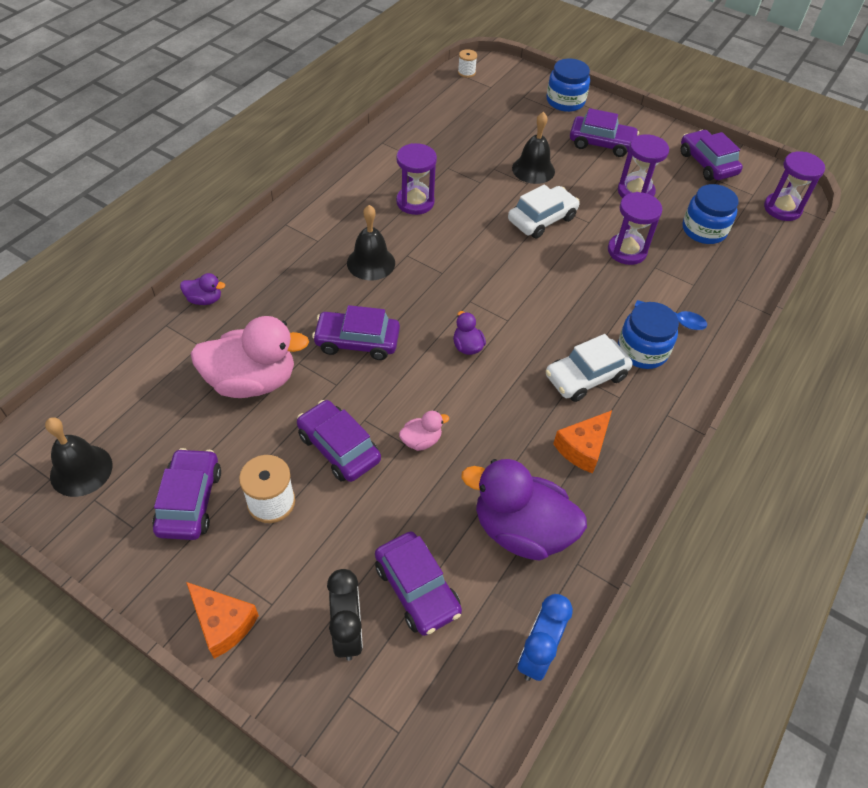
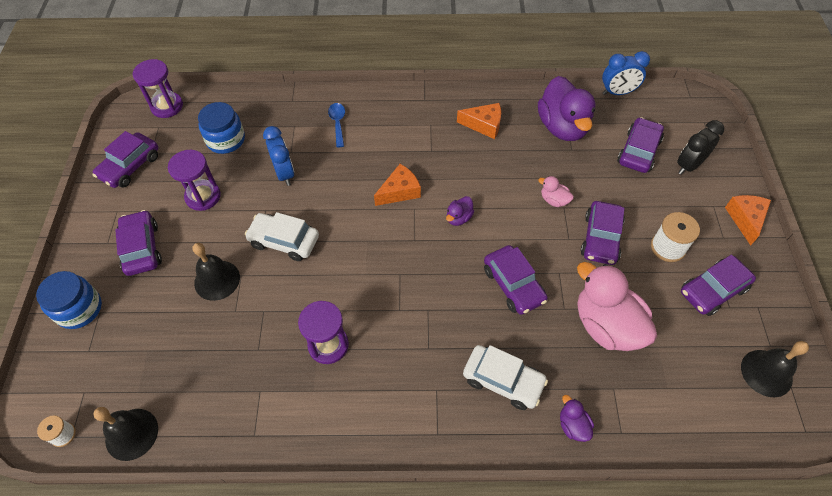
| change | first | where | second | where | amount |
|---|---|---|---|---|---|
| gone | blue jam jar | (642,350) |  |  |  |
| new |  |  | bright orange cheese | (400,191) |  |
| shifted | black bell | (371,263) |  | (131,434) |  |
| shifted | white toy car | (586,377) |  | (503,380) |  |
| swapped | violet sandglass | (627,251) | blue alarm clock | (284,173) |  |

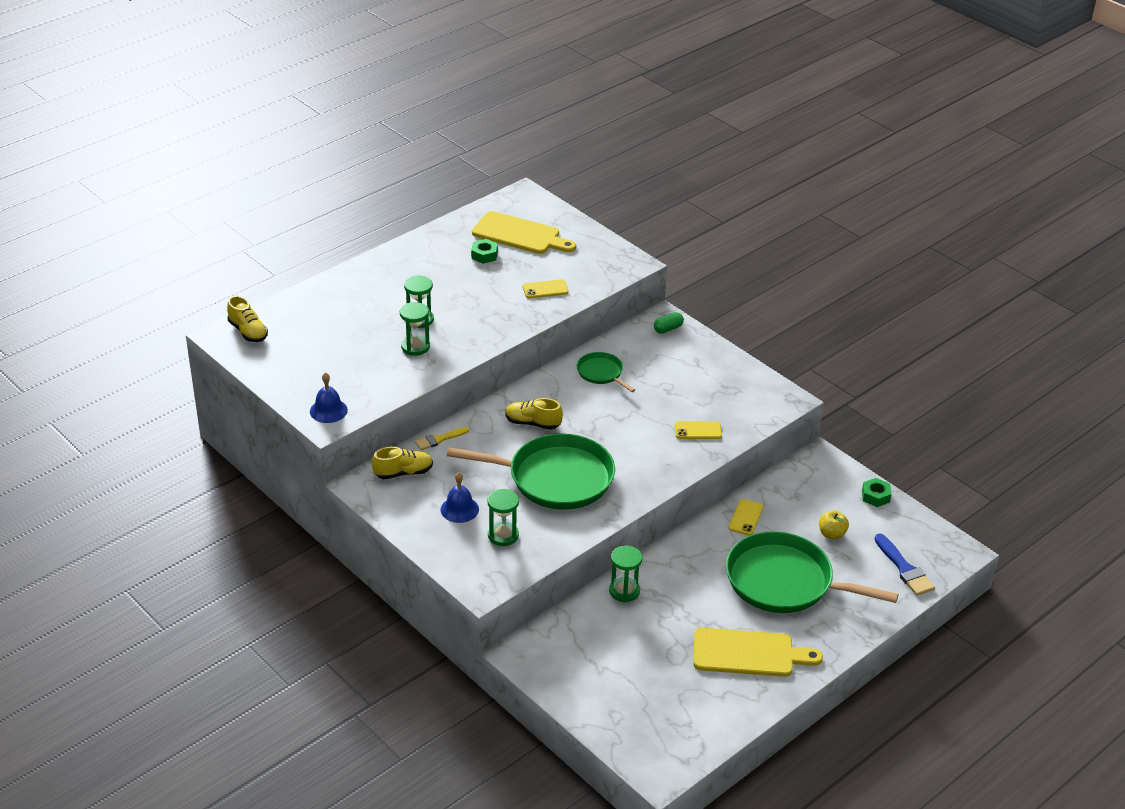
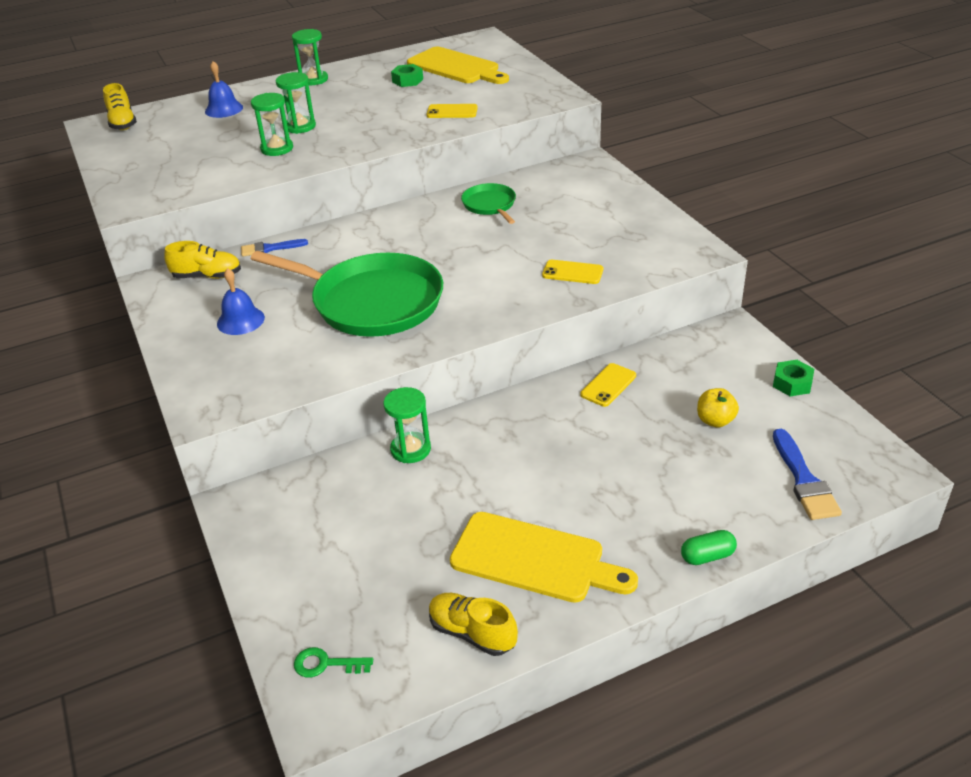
| change | first | where | second | where | amount |
|---|---|---|---|---|---|
| gone | leaf-green skillet | (784,582) |  |  |  |
| new |  |  | leaf-green key | (326,664) |  |
| shifted | blue bell | (328,410) |  | (224,109) |  |
| shifted | leaf-green sandglass | (503,535) |  | (313,79) |  |
| shifted | yellow sneaker | (532,423) |  | (472,633) |  |
| shifted | leaf-green capsule | (668,329) |  | (707,556) |  |
| repainted | yellow paintbrush | (439,439) | blue paintbrush | (270,248) |  |

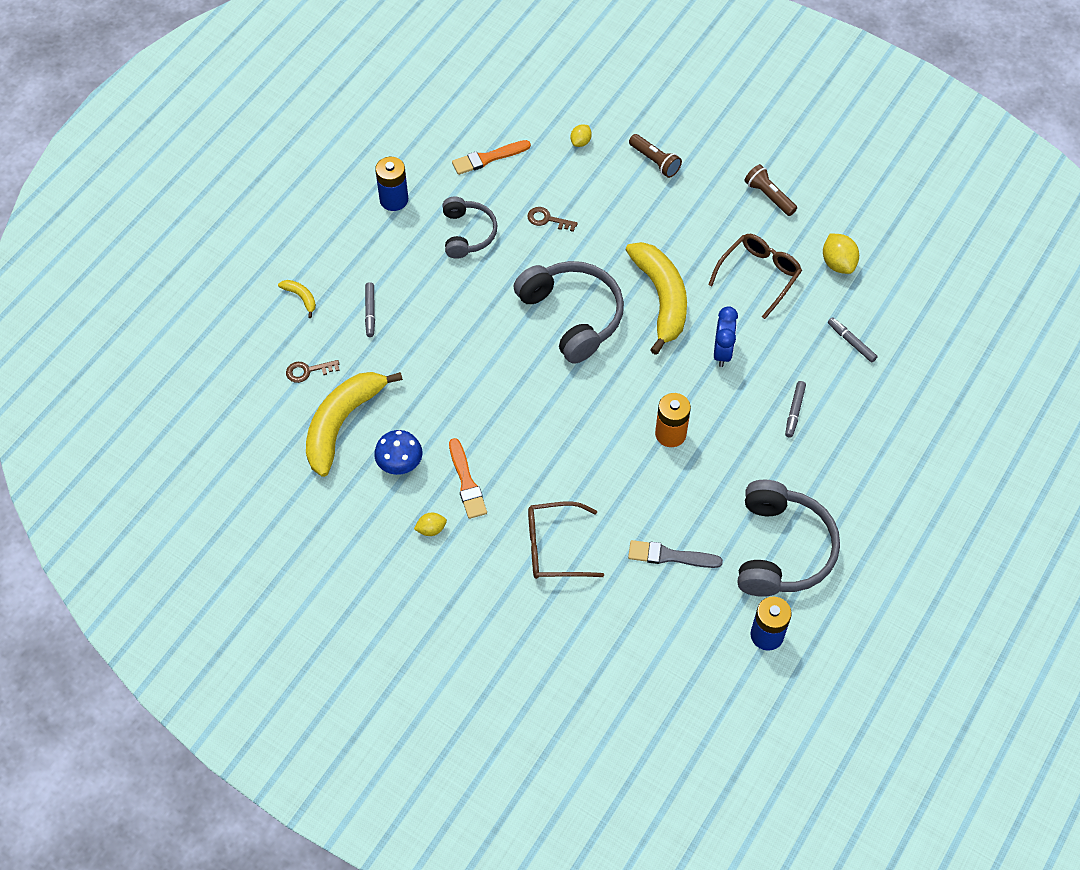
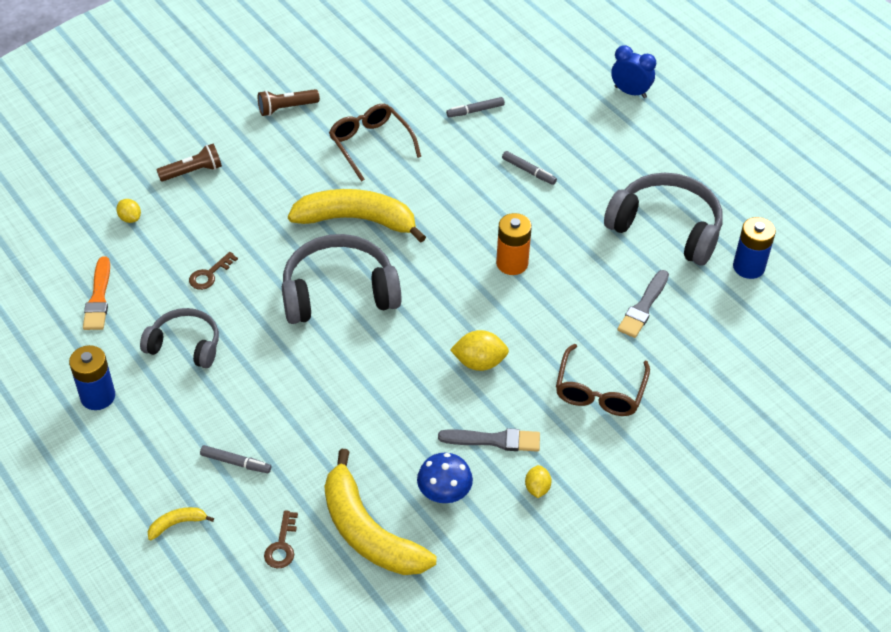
| change | first | where | second | where | amount |
|---|---|---|---|---|---|
| shifted | blue alarm clock | (722,352) |  | (630,92) |  |
| shifted | yellow citrus fruit | (838,263) |  | (479,362) |  |
| repainted | bright orange paintbrush | (466,482) | ash-grey paintbrush | (494,440) |  |

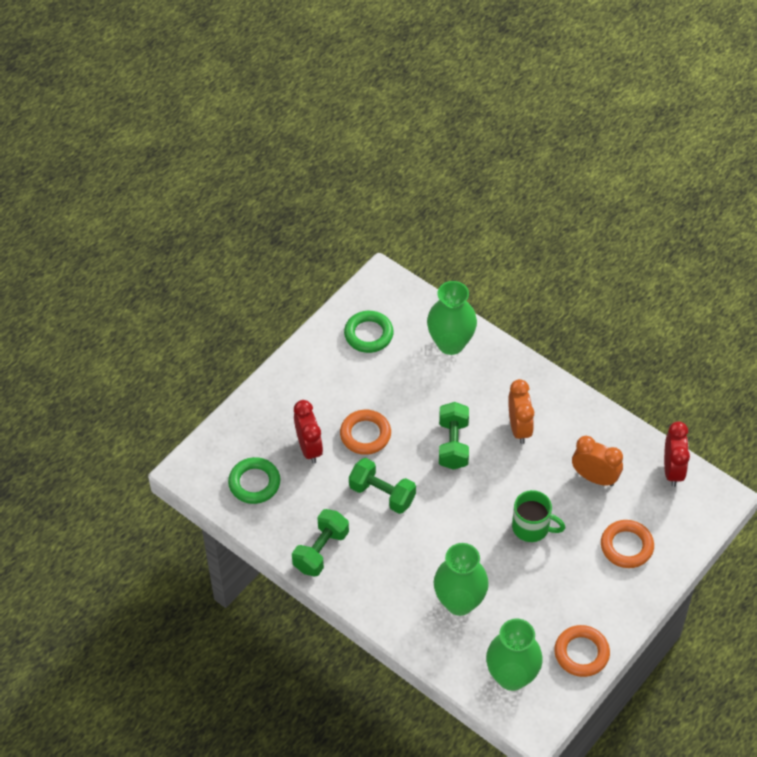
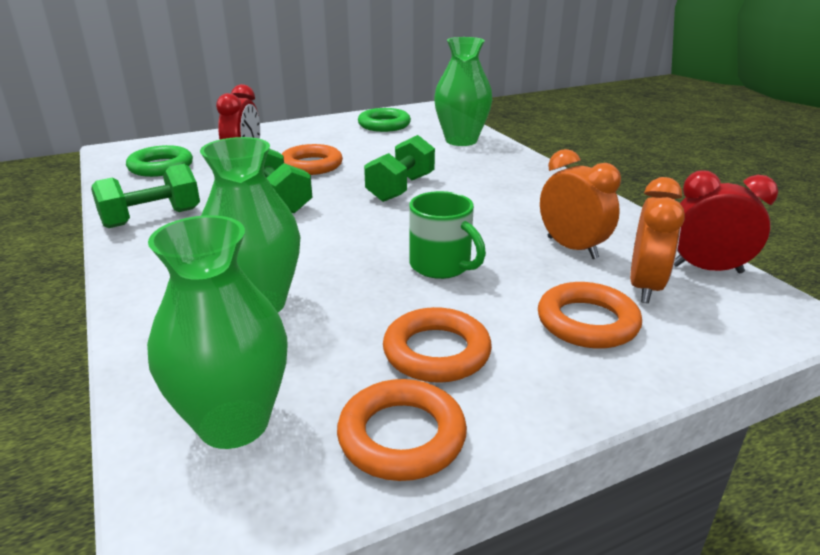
| change | first | where | second | where | amount |
|---|---|---|---|---|---|
| new |  |  | bright orange ring | (436,352) |  |
| shifted | bright orange alarm clock | (519,428) |  | (645,287) |  |
| rotated | crimson alarm clock | (672,470) |  | (707,269) | 105 degrees counterclockwise |

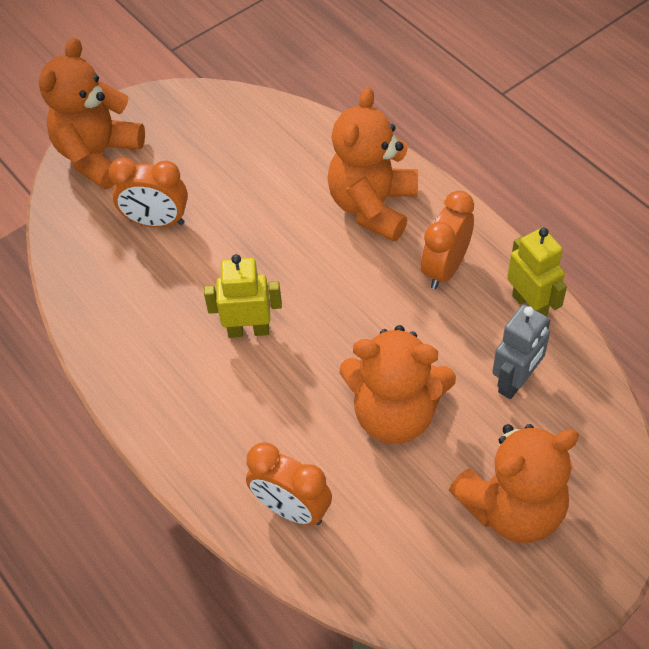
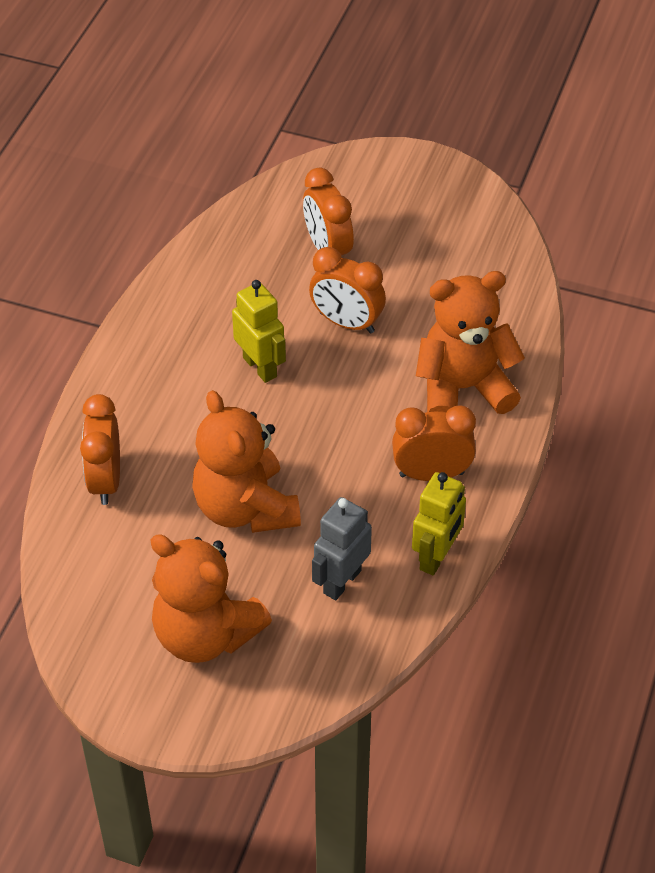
| change | first | where | second | where | amount |
|---|---|---|---|---|---|
| gone | bright orange stuffed bear | (98,155) |  |  |  |
| new |  |  | bright orange alarm clock | (346,323) |  |
| rotated | ash-grey robot figure | (515,381) |  | (341,581) | 120 degrees clockwise |

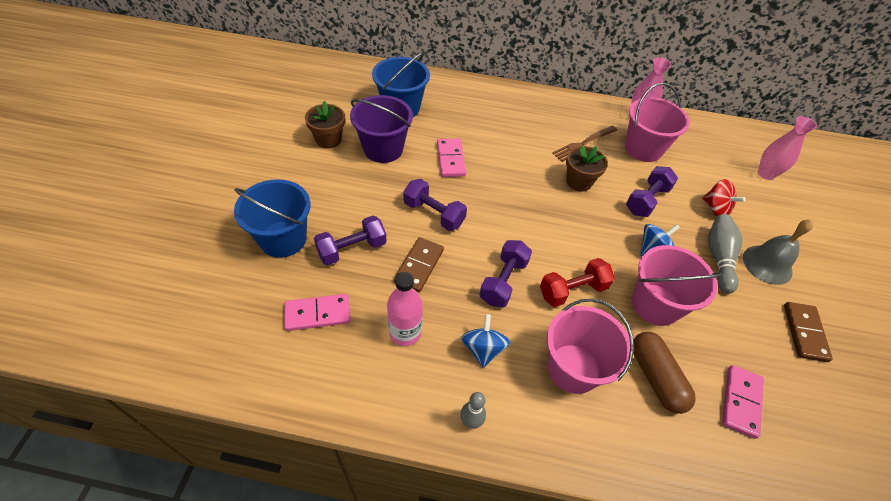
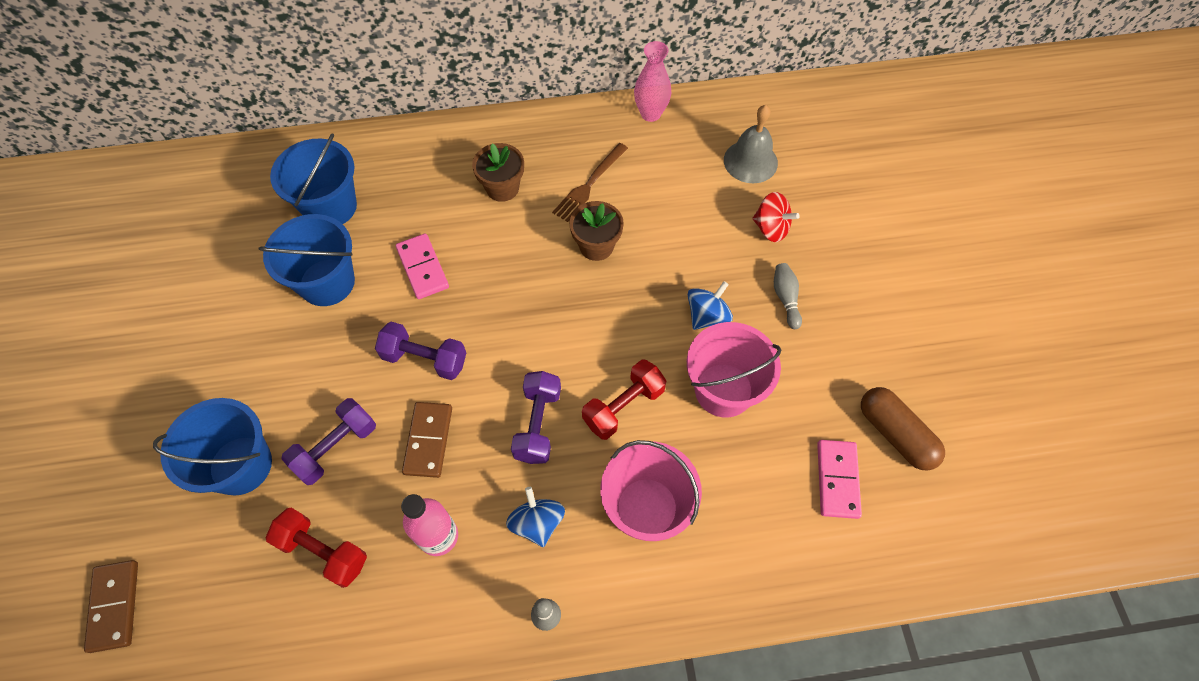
| change | first | where | second | where | amount |
|---|---|---|---|---|---|
| gone | rosy pail | (643,148) |  |  |  |
| gone | violet dumbbell | (646,200) |  |  |  |
| gone | rosy flower vase | (765,174) |  |  |  |
| shifted | russet flower pot | (328,140) |  | (502,188) |  |
| shifted | russet capsule | (656,377) |  | (895,434) |  |
| shifted | ash-grey bell | (767,264) |  | (750,161) |  |
| shifted | russet domino tile | (804,333) |  | (115,606) |  |
| swapped | rosy domino tile | (318,313) | crimson dumbbell | (323,551) |  |
| repainted | violet pail | (383,149) | blue pail | (327,282) |  |
| scaled | ash-grey tenpin | (719,257) |  | (785,298) | x0.65 |

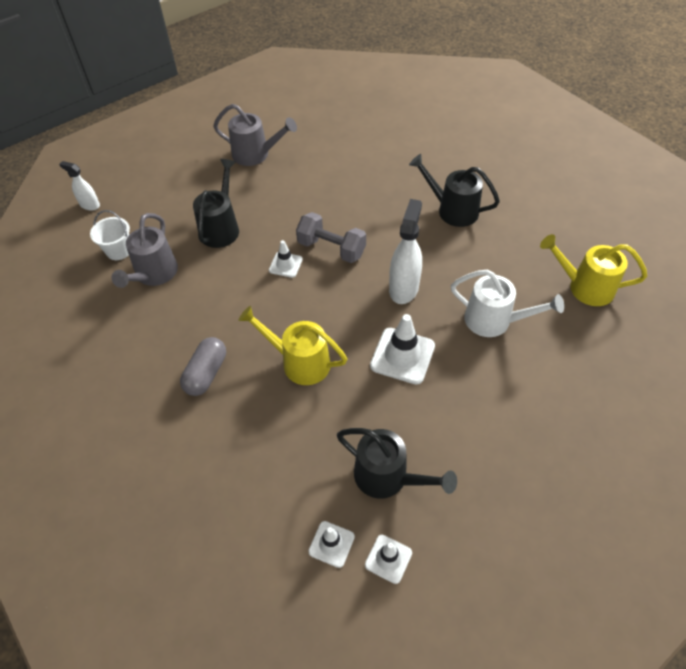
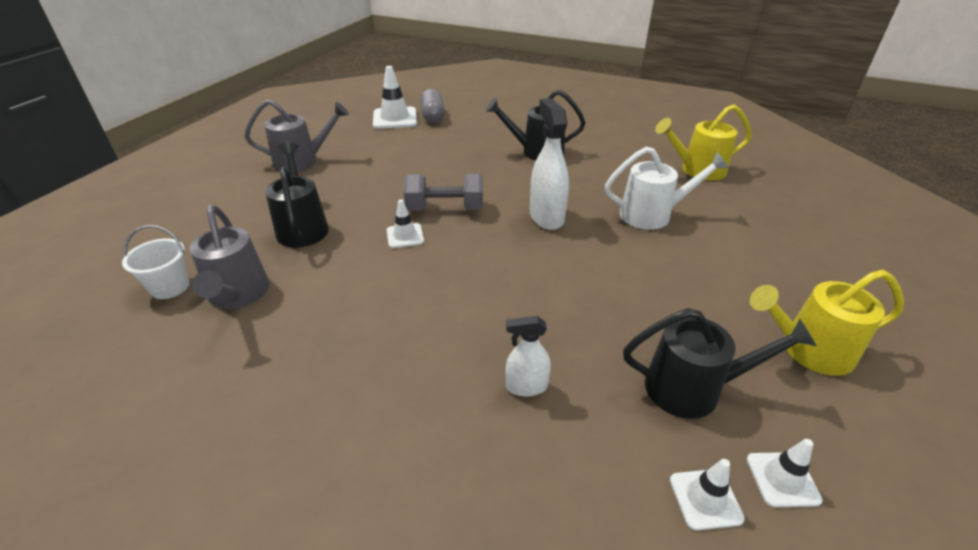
| change | first | where | second | where | amount |
|---|---|---|---|---|---|
| shifted | white spray bottle | (89,205) |  | (526,386) |  |
| shifted | ash-grey capsule | (206,373) |  | (433,116) |  |
| shifted | yellow watering can | (299,362) |  | (808,350) |  |
| shifted | white traffic cone | (402,356) |  | (395,118) |  |

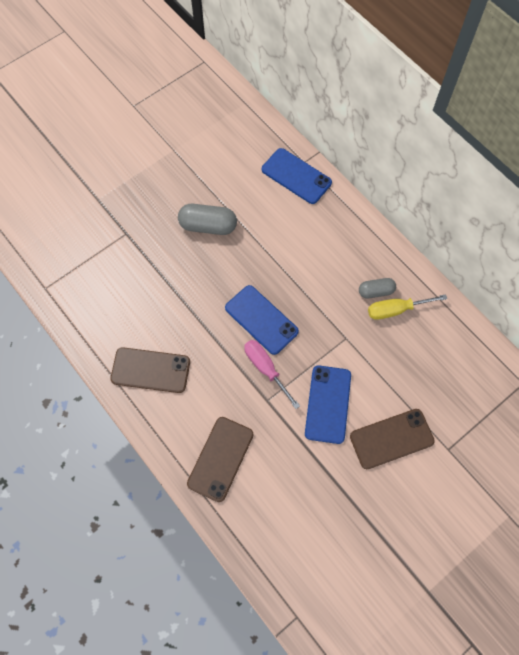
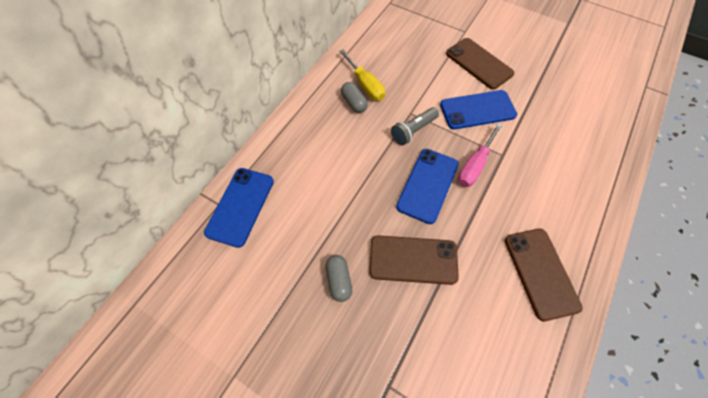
| change | first | where | second | where | amount |
|---|---|---|---|---|---|
| new |  |  | ash-grey torch | (413,131) |  |
| shifted | russet smartphone | (220,458) |  | (413,260) |  |
| scaled | ash-grey capsule | (208,226) |  | (339,280) | x0.62 |

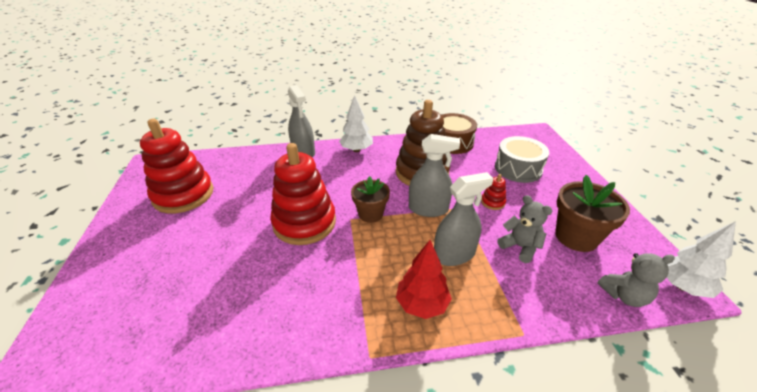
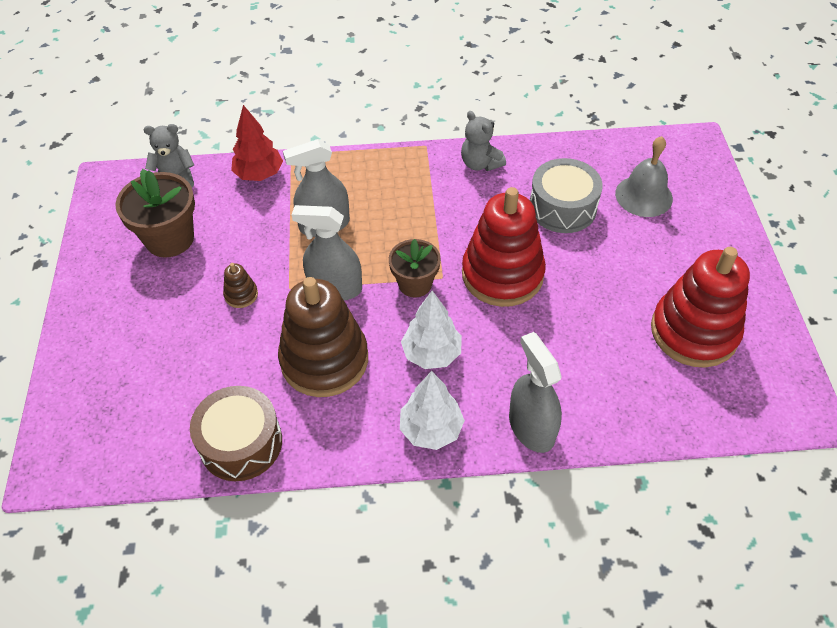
| change | first | where | second | where | amount |
|---|---|---|---|---|---|
| new |  |  | ash-grey bell | (643,196) |  |
| shifted | crimson fir tree | (422,304) |  | (259,174) |  |
| shifted | ash-grey toy drum | (518,168) |  | (562,207) |  |
| shifted | ash-grey stuffed bear | (520,247) |  | (480,164) |  |
| shifted | white fir tree | (682,286) |  | (431,353) |  |
| repainted | crimson stacking toy | (493,202) | russet stacking toy | (241,295) |  |

